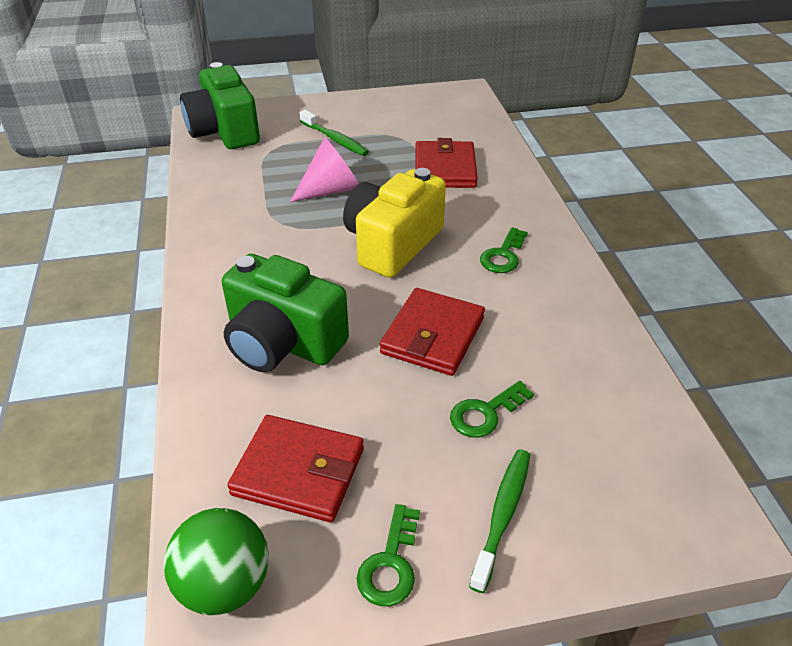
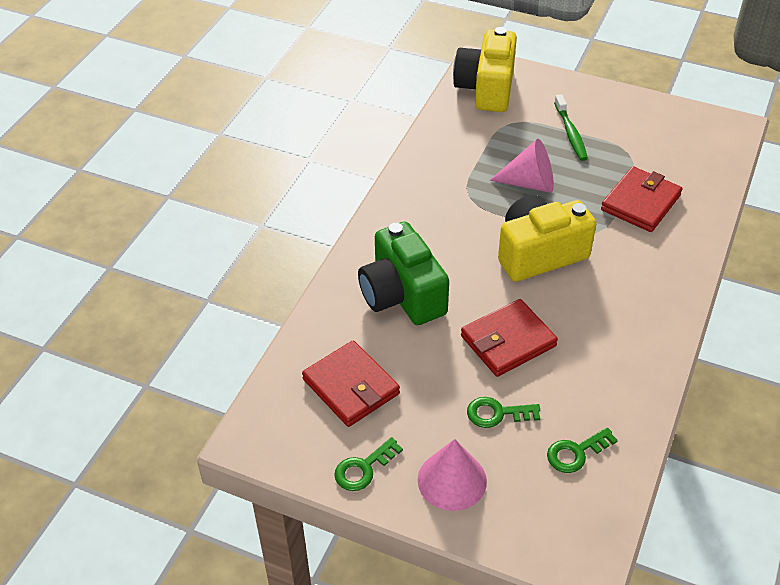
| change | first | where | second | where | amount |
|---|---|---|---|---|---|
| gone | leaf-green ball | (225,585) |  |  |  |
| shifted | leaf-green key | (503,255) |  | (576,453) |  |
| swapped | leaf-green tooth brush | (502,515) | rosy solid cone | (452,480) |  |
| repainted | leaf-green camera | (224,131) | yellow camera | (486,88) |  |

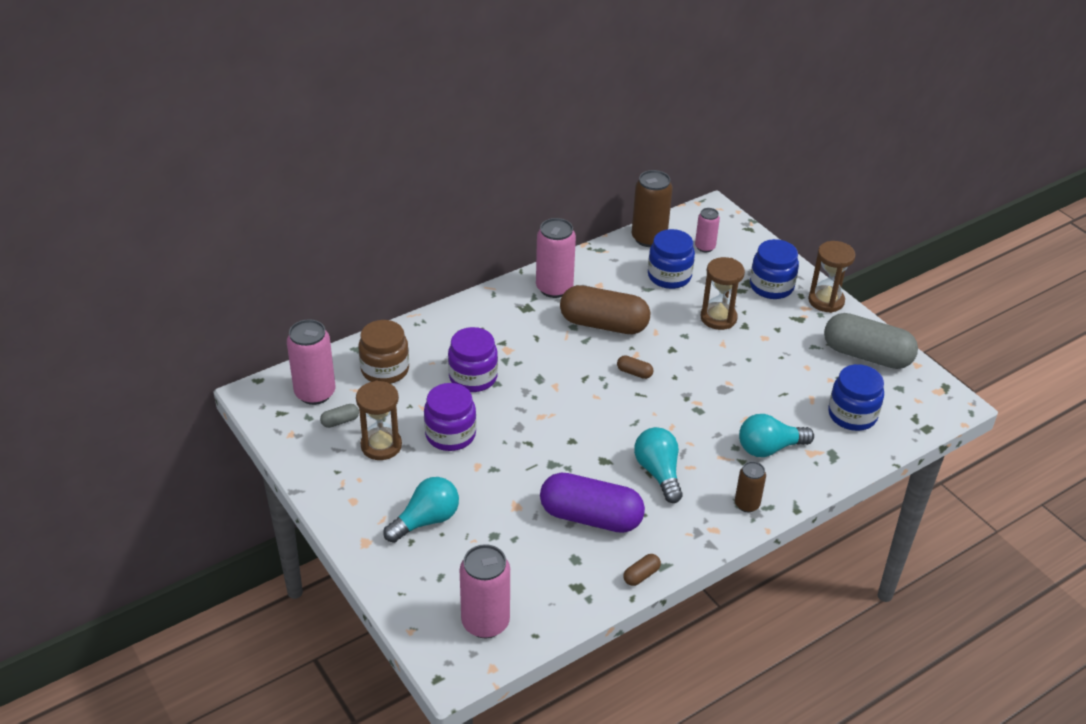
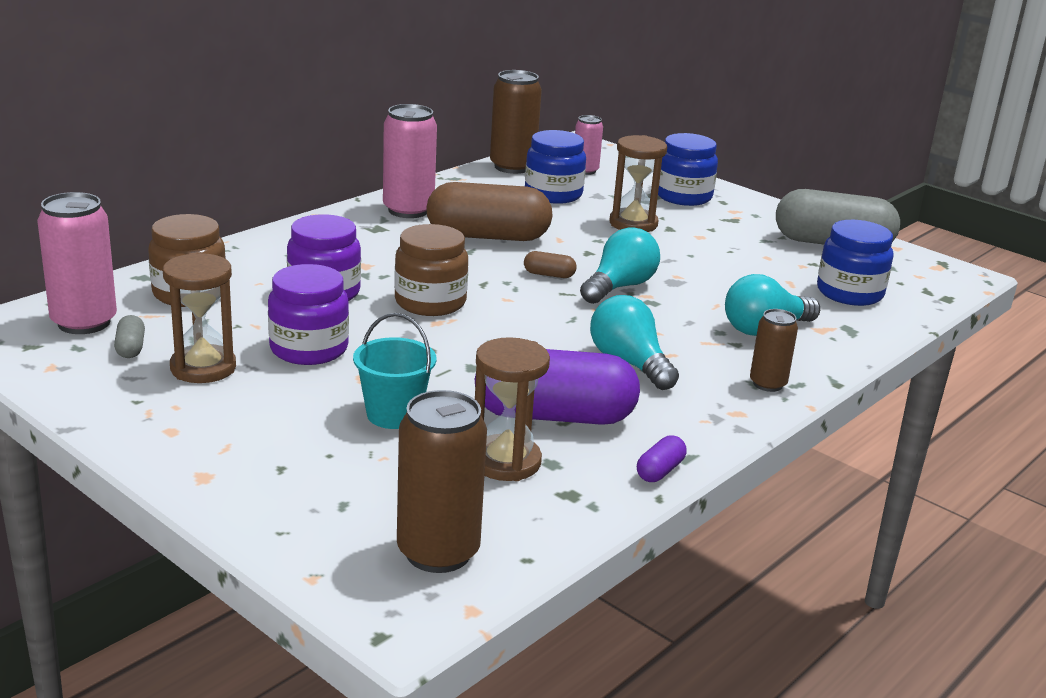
| change | first | where | second | where | amount |
|---|---|---|---|---|---|
| new |  |  | teal pail | (393,414) |  |
| new |  |  | russet jam jar | (430,302) |  |
| shifted | teal lightbulb | (426,520) |  | (619,287) |  |
| shifted | russet sandglass | (826,301) |  | (505,462) |  |
| repainted | rosy can | (485,622) | russet can | (438,552) |  |
| repainted | russet capsule | (641,575) | violet capsule | (660,471) |  |
| rotated | ash-grey capsule | (340,421) |  | (130,348) | 60 degrees counterclockwise |

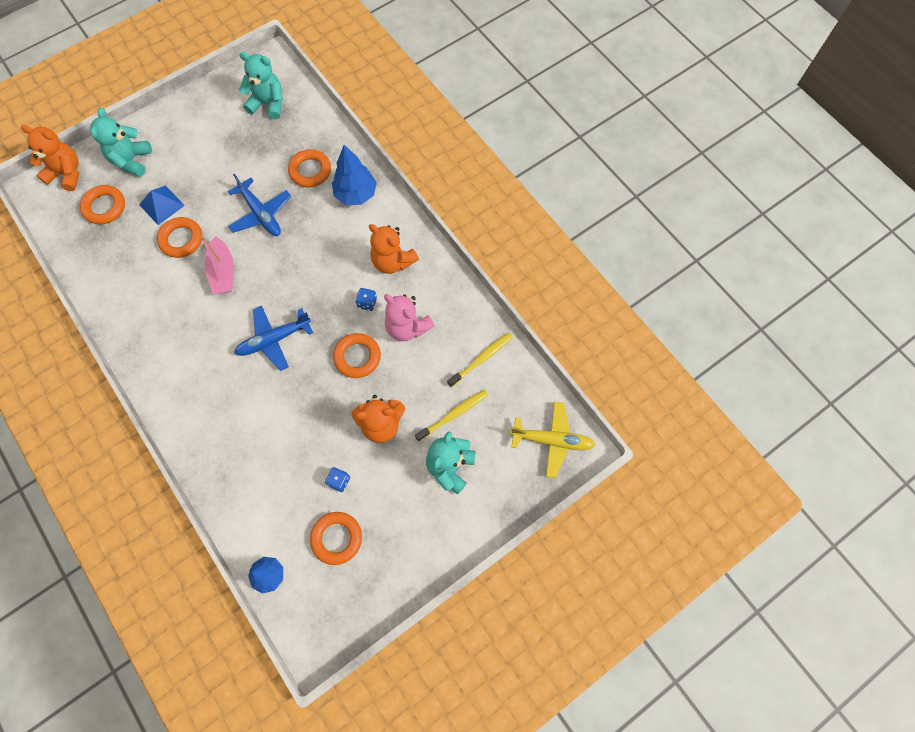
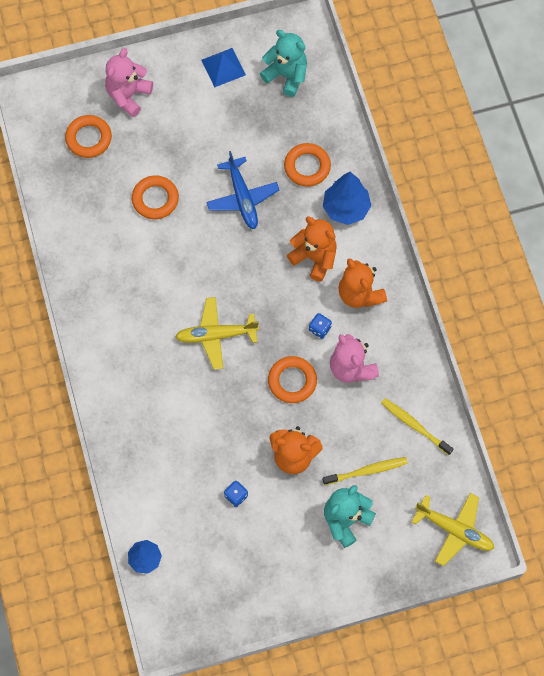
| change | first | where | second | where | amount |
|---|---|---|---|---|---|
| gone | rosy boat | (223,272) |  |  |  |
| gone | bright orange ring | (337,538) |  |  |  |
| shifted | bright orange stuffed bear | (66,173) |  | (314,257) |  |
| shifted | blue solid pyramid | (161,205) |  | (223,67) |  |
| repainted | teal stuffed bear | (131,160) | rosy stuffed bear | (128,95) |  |
| repainted | blue toy plane | (274,339) | yellow toy plane | (216,335) |  |
| rotated | yellow tooth brush | (482,359) |  | (414,425) | 120 degrees counterclockwise |

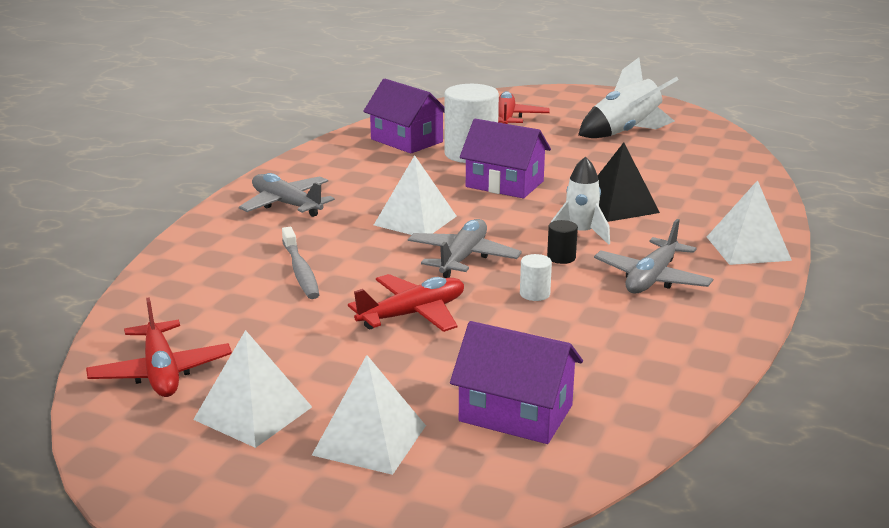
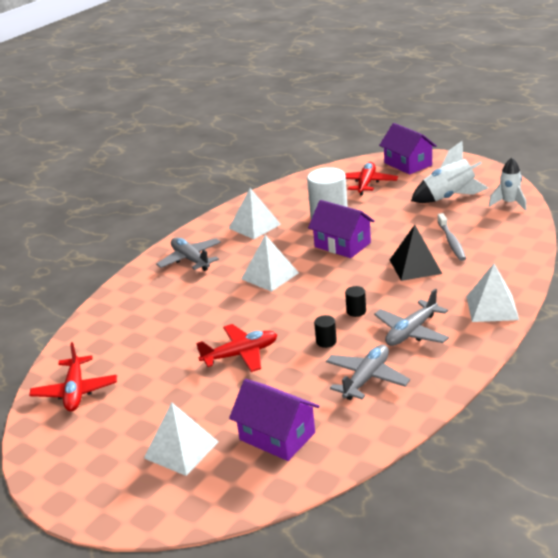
| change | first | where | second | where | amount |
|---|---|---|---|---|---|
| shifted | white solid pyramid | (253,413) |  | (254,226) |  |
| shifted | ash-grey tooth brush | (300,271) |  | (451,242) |  |
| shifted | violet toy house | (406,140) |  | (408,164) |  |
| shifted | ash-grey toy plane | (463,258) |  | (366,378) |  |
| shifted | white rocket | (580,234) |  | (509,203) |  |
| repainted | white solid cylinder | (534,294) | black solid cylinder | (326,341) |  |

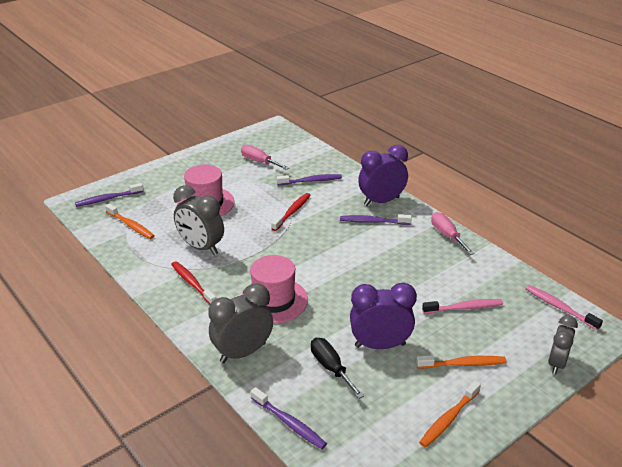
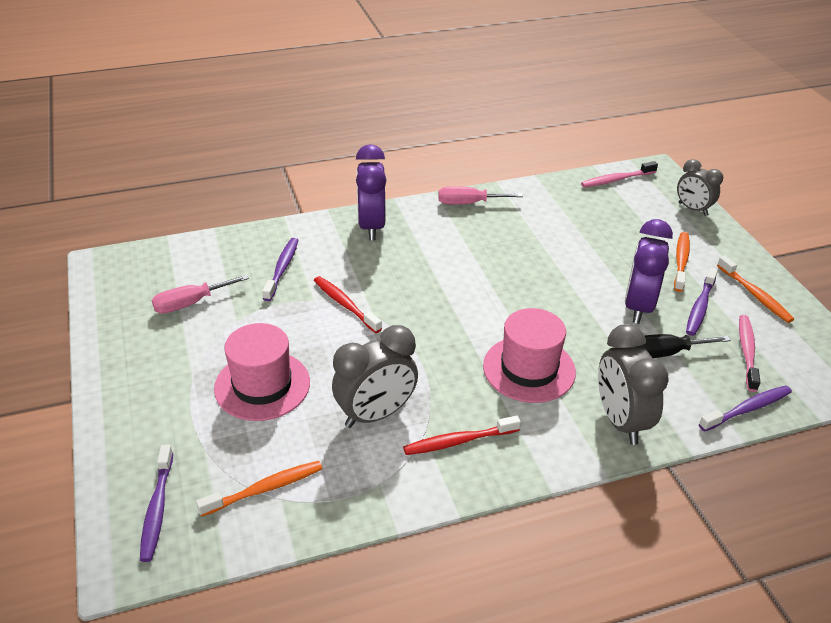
| change | first | where | second | where | amount |
|---|---|---|---|---|---|
| shifted | violet tooth brush | (373,222) |  | (700,307) |  |
| shifted | rosy tooth brush | (464,308) |  | (747,352) |  |

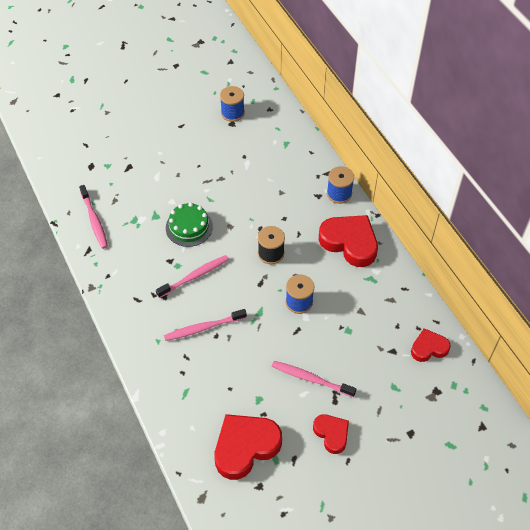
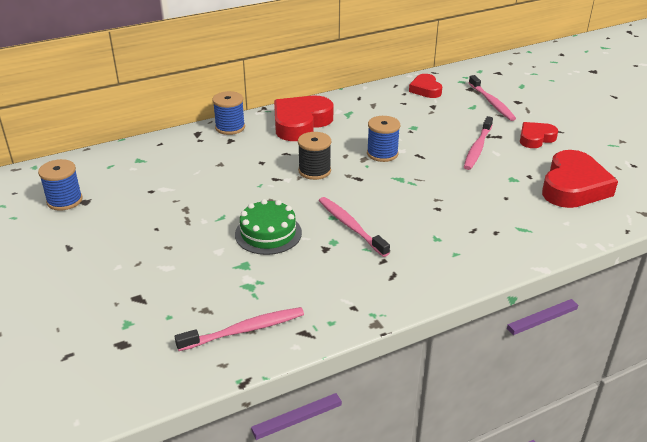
| change | first | where | second | where | amount |
|---|---|---|---|---|---|
| shifted | rosy tooth brush | (203,328) |  | (491,102) |  |
| rotated | crimson heart | (245,447) |  | (573,186) | 120 degrees counterclockwise |

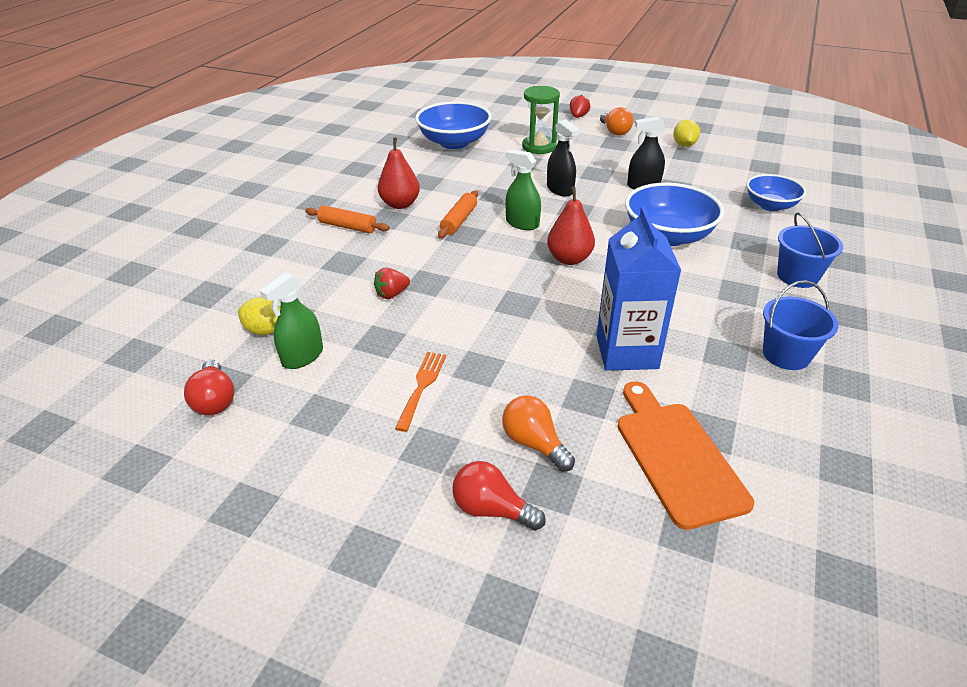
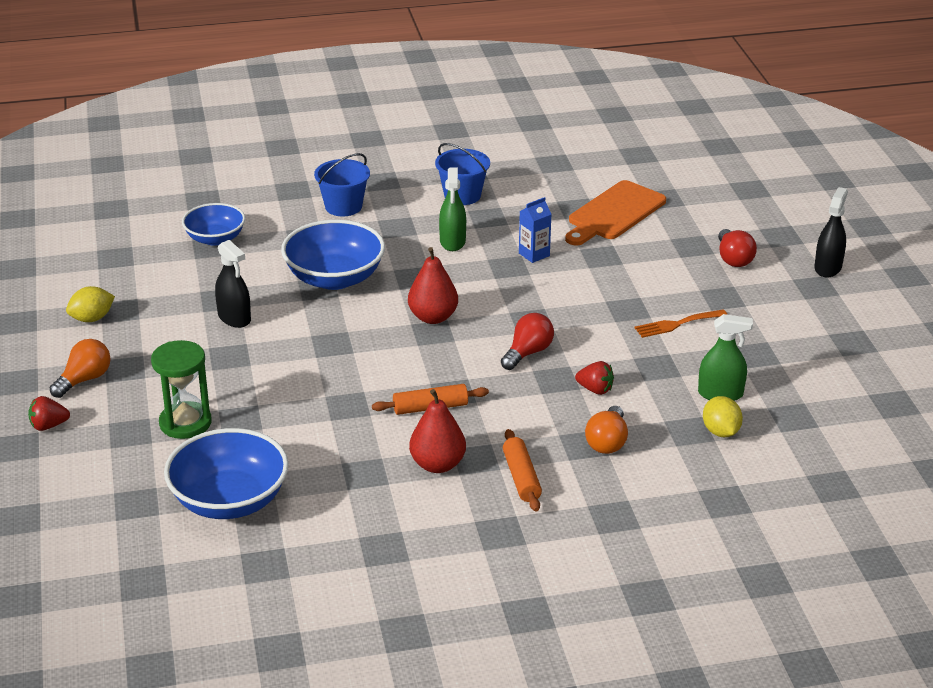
| change | first | where | second | where | amount |
|---|---|---|---|---|---|
| shifted | crimson lightbulb | (215,400) |  | (528,353) |  |
| shifted | bright orange lightbulb | (534,443) |  | (607,442) |  |
| shifted | leaf-green spray bottle | (522,223) |  | (452,241) |  |
| shifted | black spray bottle | (560,189) |  | (828,268) |  |
| scaled | blue juice carton | (626,352) |  | (534,254) | x0.49 |

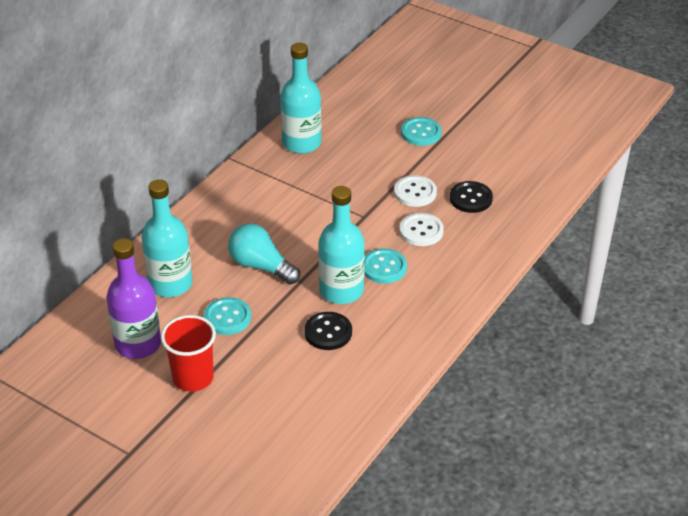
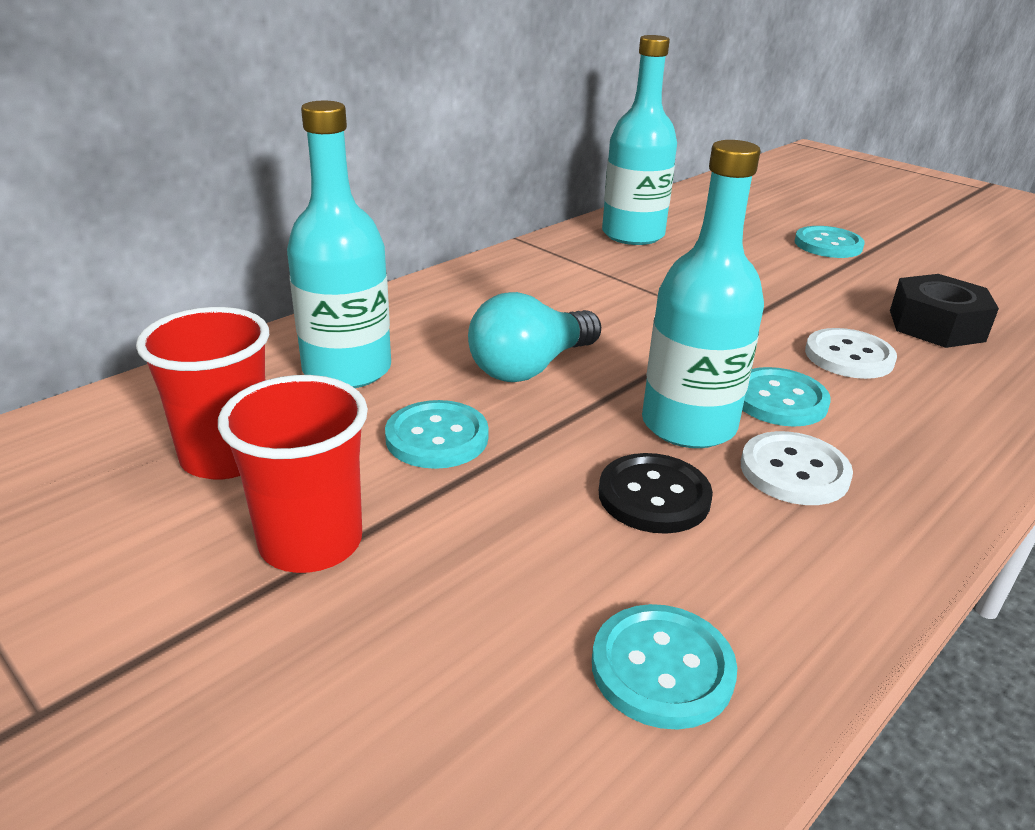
| change | first | where | second | where | amount |
|---|---|---|---|---|---|
| new |  |  | teal shirt button | (662,668) |  |
| shifted | white shirt button | (415,192) |  | (794,471) |  |
| swapped | violet drink bottle | (138,344) | crimson beaker | (227,456) |  |
| swapped | black shirt button | (471,198) | black hexagon nut | (936,325) |  |
| rotated | teal lightbulb | (261,266) |  | (530,367) | 90 degrees counterclockwise |

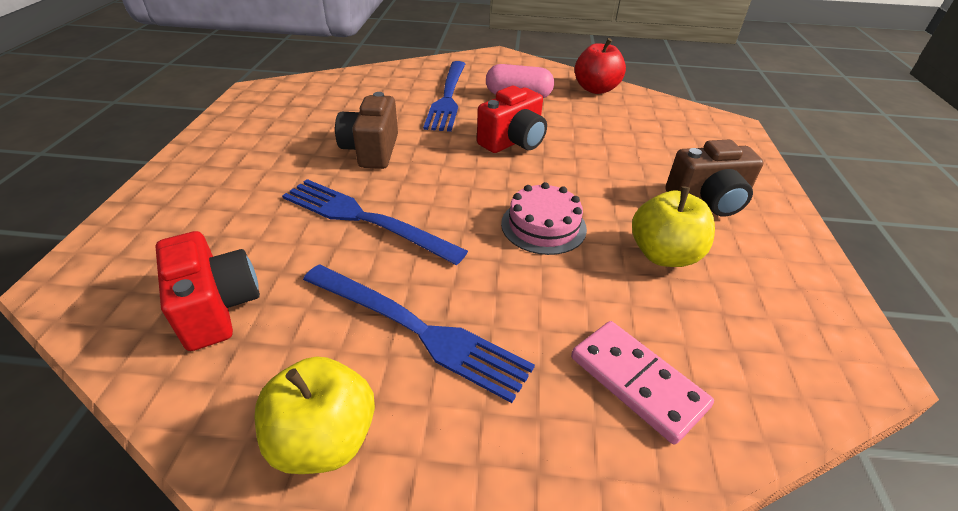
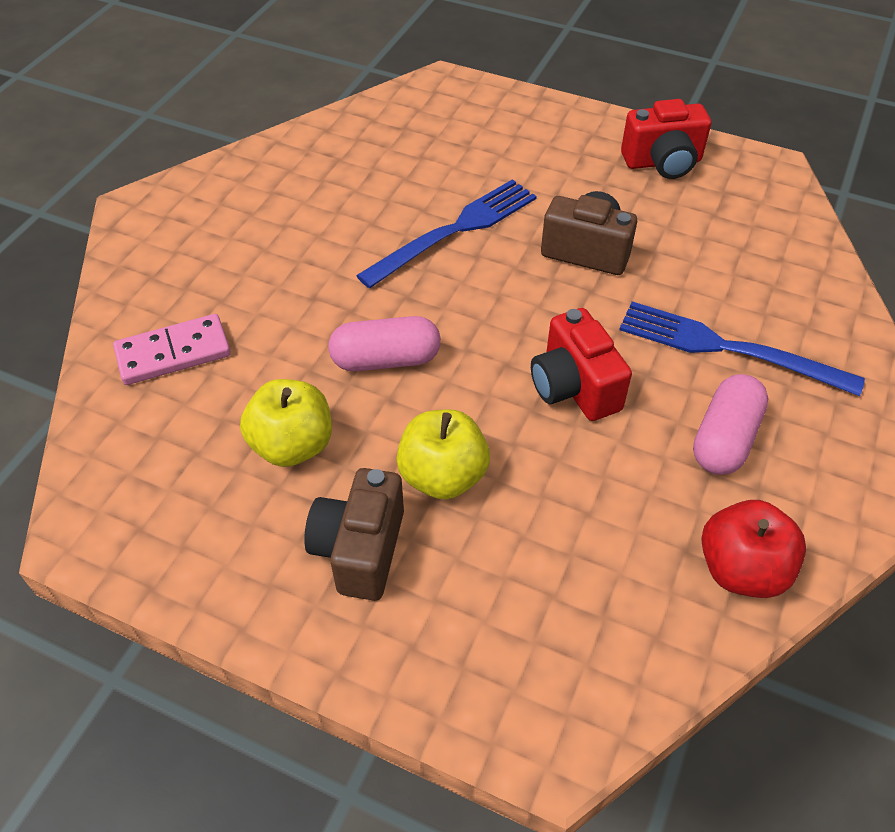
| change | first | where | second | where | amount |
|---|---|---|---|---|---|
| gone | blue fork | (417,330) |  |  |  |
| shifted | crimson camera | (217,308) |  | (663,162) |  |
| shifted | yellow toy apple | (324,439) |  | (443,476) |  |
| swapped | rosy layer cake | (543,226) | rosy capsule | (386,360) |  |

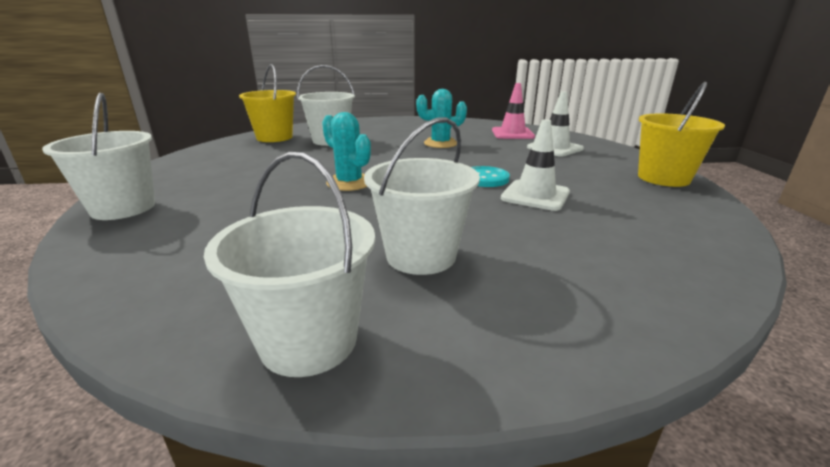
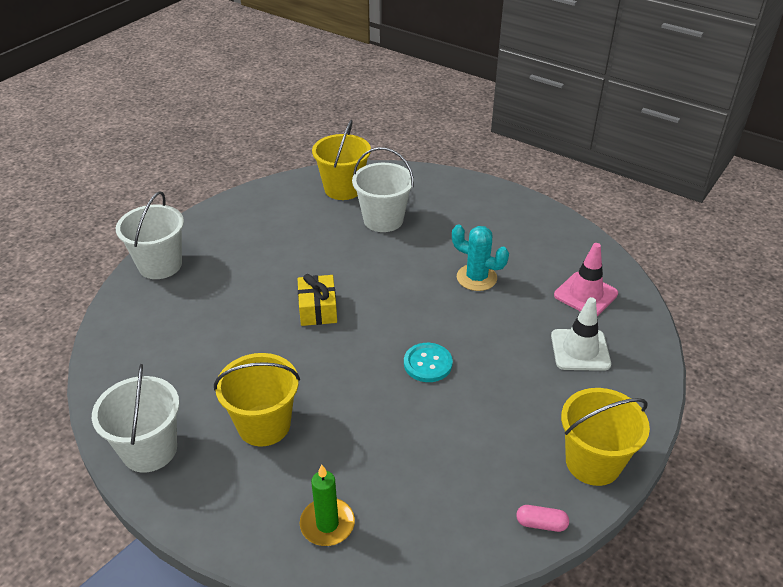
| change | first | where | second | where | amount |
|---|---|---|---|---|---|
| gone | white traffic cone | (535,195) |  |  |  |
| new |  |  | leaf-green wax candle | (327,524) |  |
| new |  |  | rosy capsule | (541,524) |  |
| swapped | teal prickly plant | (349,183) | yellow wrapped gift | (318,309) |  |
| repainted | white pail | (421,255) | yellow pail | (264,425) |  |

